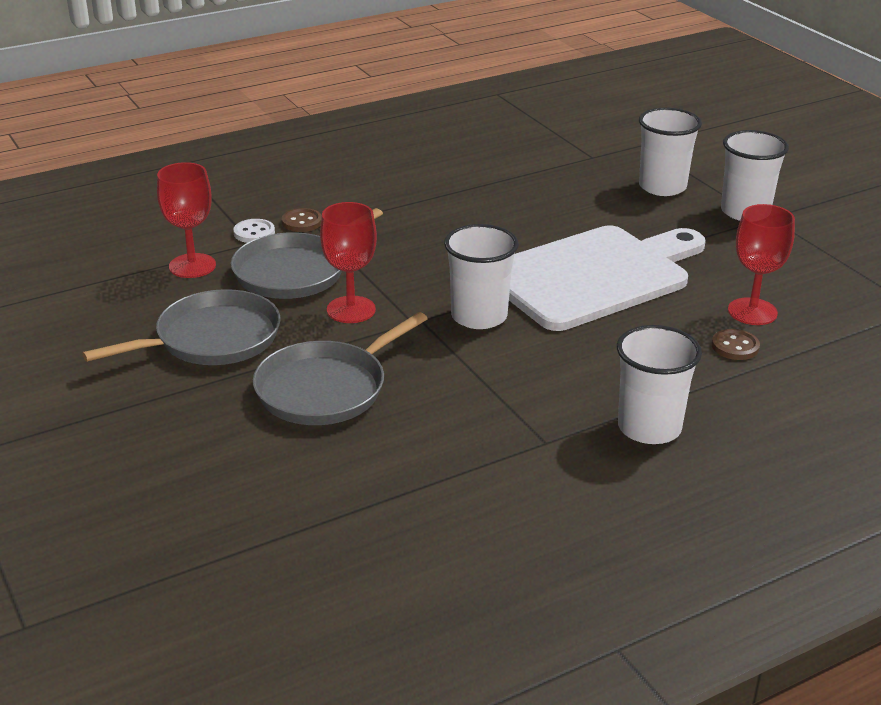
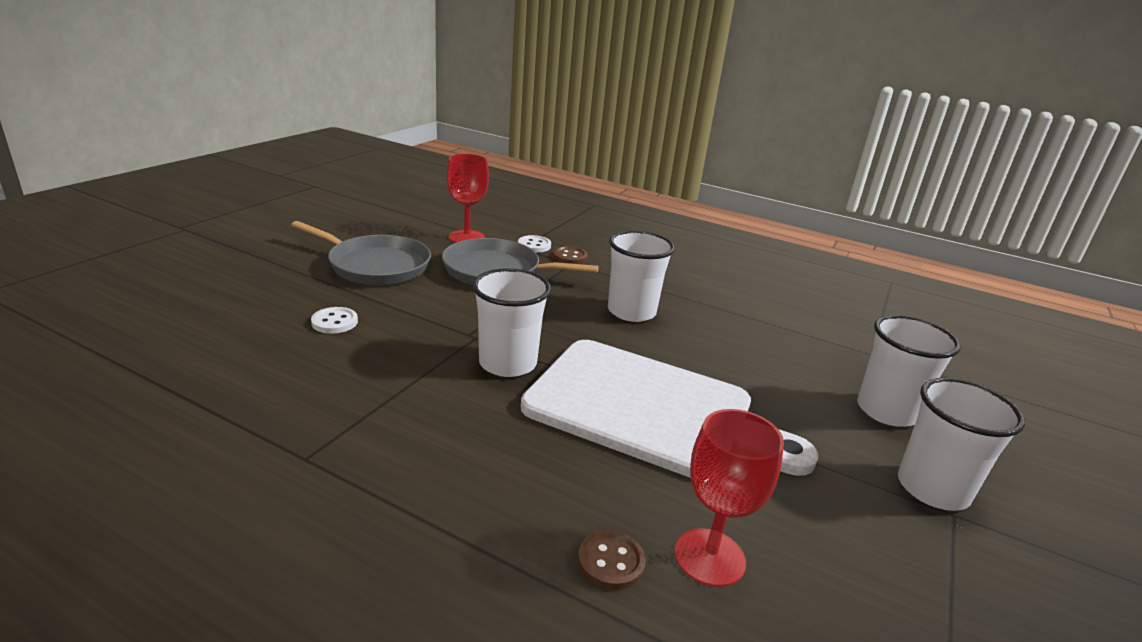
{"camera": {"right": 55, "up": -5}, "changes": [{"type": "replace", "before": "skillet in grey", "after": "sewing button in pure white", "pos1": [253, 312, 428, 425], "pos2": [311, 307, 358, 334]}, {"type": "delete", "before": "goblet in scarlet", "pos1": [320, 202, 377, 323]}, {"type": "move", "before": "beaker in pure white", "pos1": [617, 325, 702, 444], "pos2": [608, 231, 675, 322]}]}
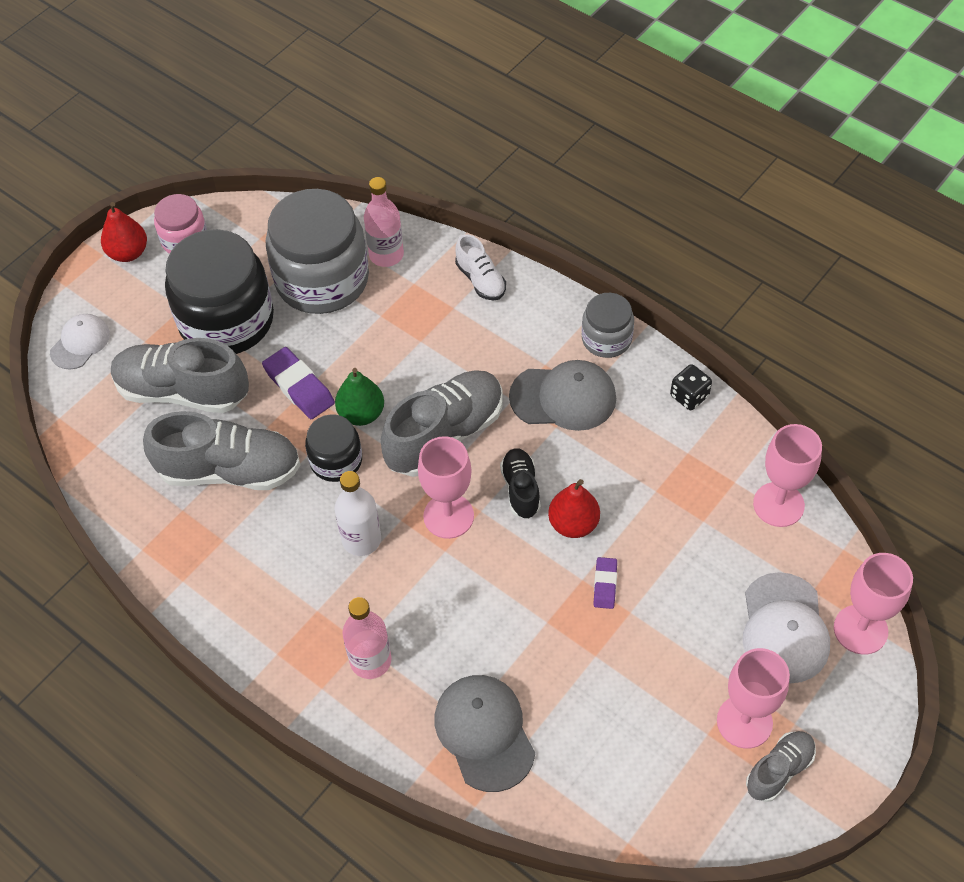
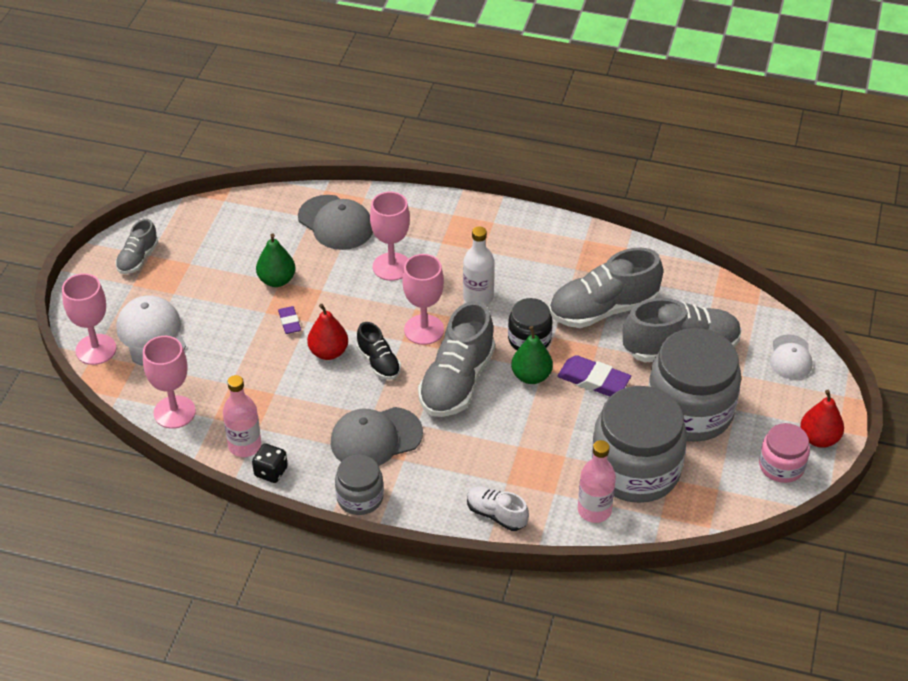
{"camera": {"right": 155, "up": -10}, "changes": [{"type": "recolor", "before": "jar in ebony", "after": "jar in grey", "pos1": [165, 229, 274, 354], "pos2": [648, 328, 741, 442]}, {"type": "move", "before": "bottle in rosy", "pos1": [343, 597, 392, 679], "pos2": [223, 375, 261, 457]}, {"type": "move", "before": "goblet in rosy", "pos1": [717, 648, 790, 749], "pos2": [370, 192, 410, 281]}, {"type": "insert", "after": "pear in leaf-green", "pos2": [256, 234, 296, 287]}]}
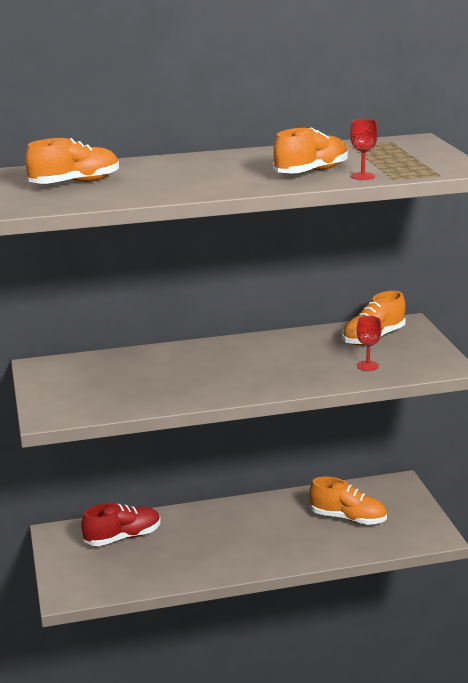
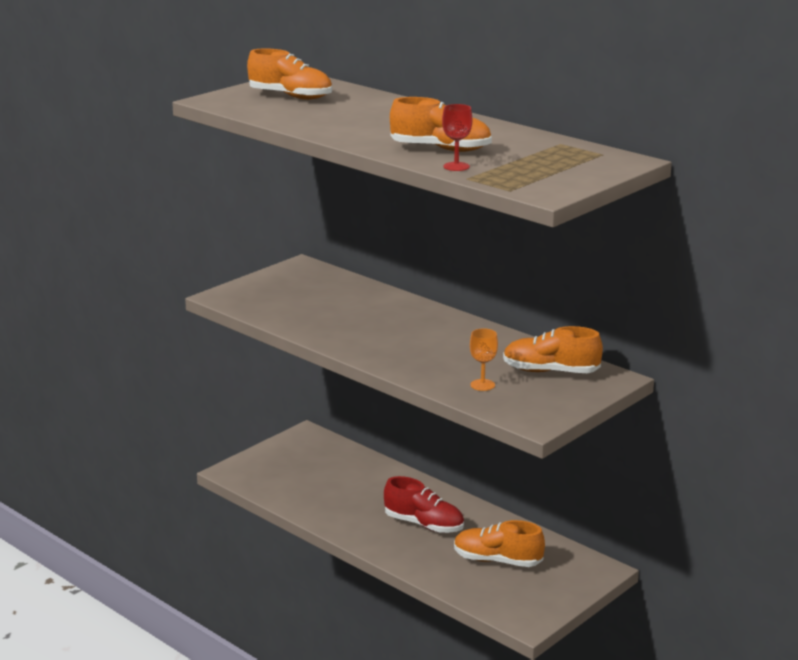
{"camera": {"right": 55, "up": 0}, "changes": [{"type": "move", "before": "lace-up shoe in scarlet", "pos1": [81, 503, 161, 546], "pos2": [384, 476, 464, 533]}, {"type": "rotate", "before": "lace-up shoe in orange", "pos1": [309, 477, 387, 525], "pos2": [454, 520, 545, 567], "turn": 120}, {"type": "recolor", "before": "goblet in scarlet", "after": "goblet in orange", "pos1": [356, 316, 382, 371], "pos2": [470, 328, 498, 391]}]}
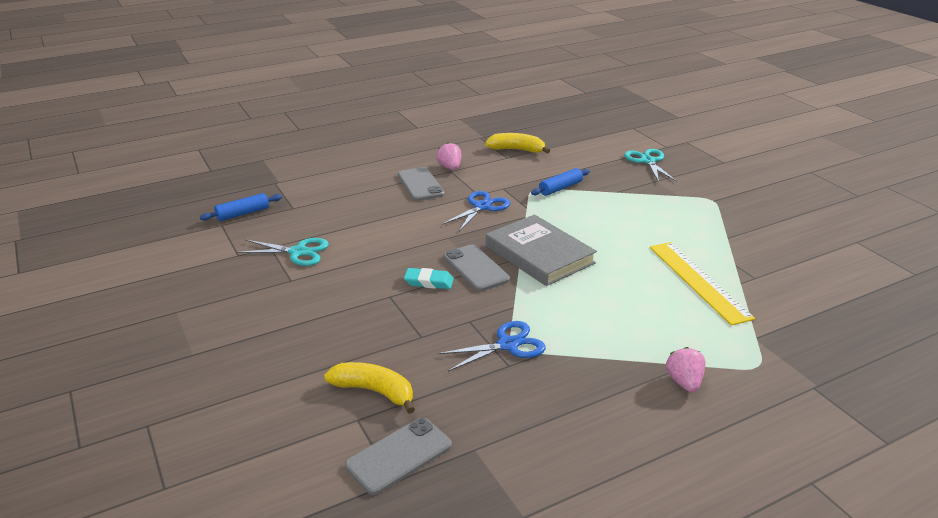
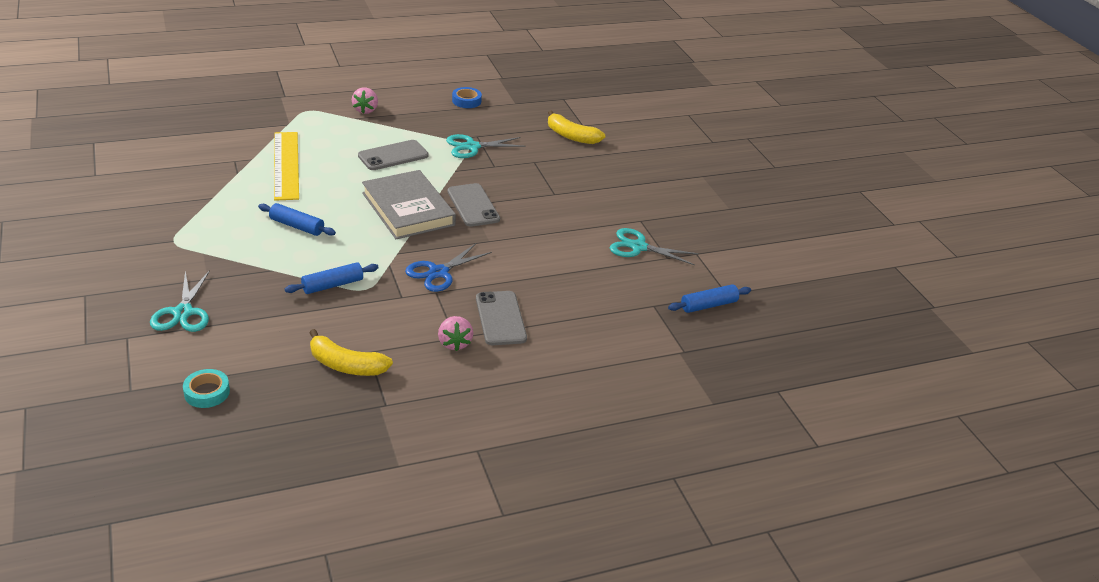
{"camera": {"right": -175, "up": 5}, "changes": [{"type": "move", "before": "mobile phone in grey", "pos1": [345, 418, 452, 495], "pos2": [358, 140, 429, 170]}, {"type": "delete", "before": "pencil eraser in teal", "pos1": [404, 268, 454, 289]}, {"type": "recolor", "before": "scissors in cobalt", "after": "scissors in teal", "pos1": [437, 321, 546, 372], "pos2": [446, 134, 526, 158]}, {"type": "insert", "after": "sticky tape in teal", "pos2": [183, 369, 230, 408]}, {"type": "insert", "after": "dough roller in cobalt", "pos2": [258, 203, 336, 236]}, {"type": "insert", "after": "sticky tape in cobalt", "pos2": [452, 87, 482, 108]}]}
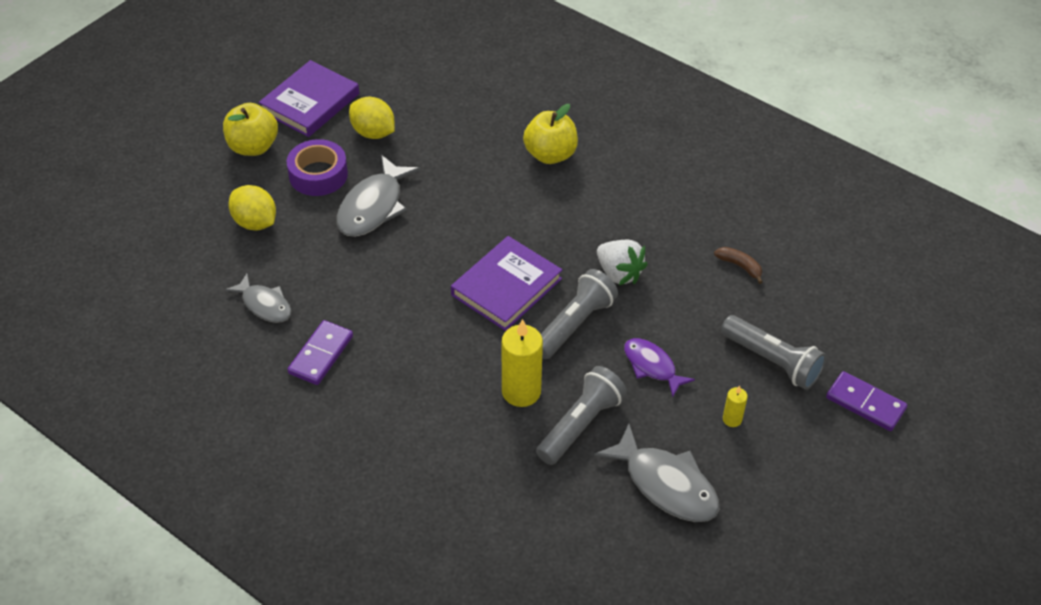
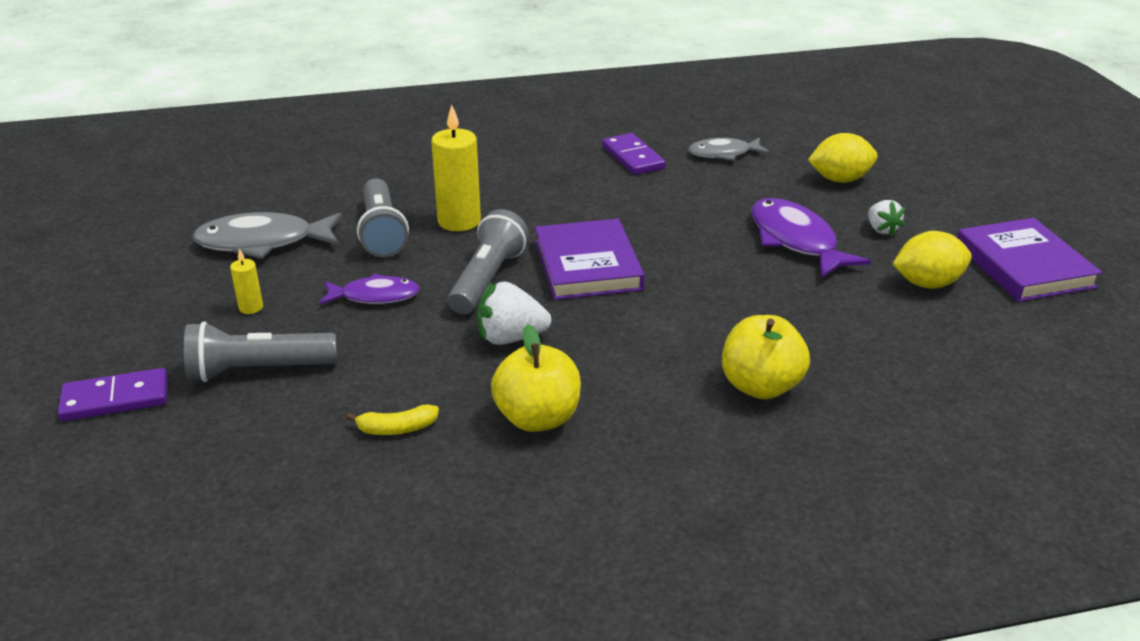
{"camera": {"right": 130, "up": -15}, "changes": [{"type": "move", "before": "apple fruit in golden", "pos1": [223, 103, 278, 156], "pos2": [491, 324, 581, 432]}, {"type": "replace", "before": "sticky tape in violet", "after": "berry in pure white", "pos1": [287, 139, 348, 196], "pos2": [868, 200, 905, 237]}, {"type": "recolor", "before": "fish in grey", "after": "fish in violet", "pos1": [337, 155, 421, 237], "pos2": [751, 198, 871, 278]}, {"type": "rotate", "before": "torch in grey", "pos1": [541, 269, 618, 359], "pos2": [448, 209, 529, 314], "turn": -150}, {"type": "recolor", "before": "banana fruit in dark brown", "after": "banana fruit in golden", "pos1": [714, 247, 763, 284], "pos2": [347, 404, 439, 435]}]}
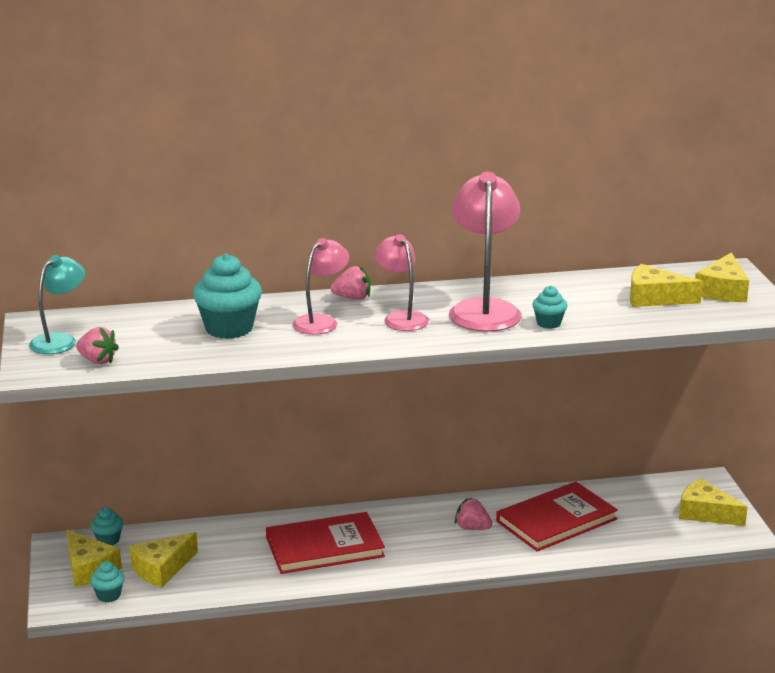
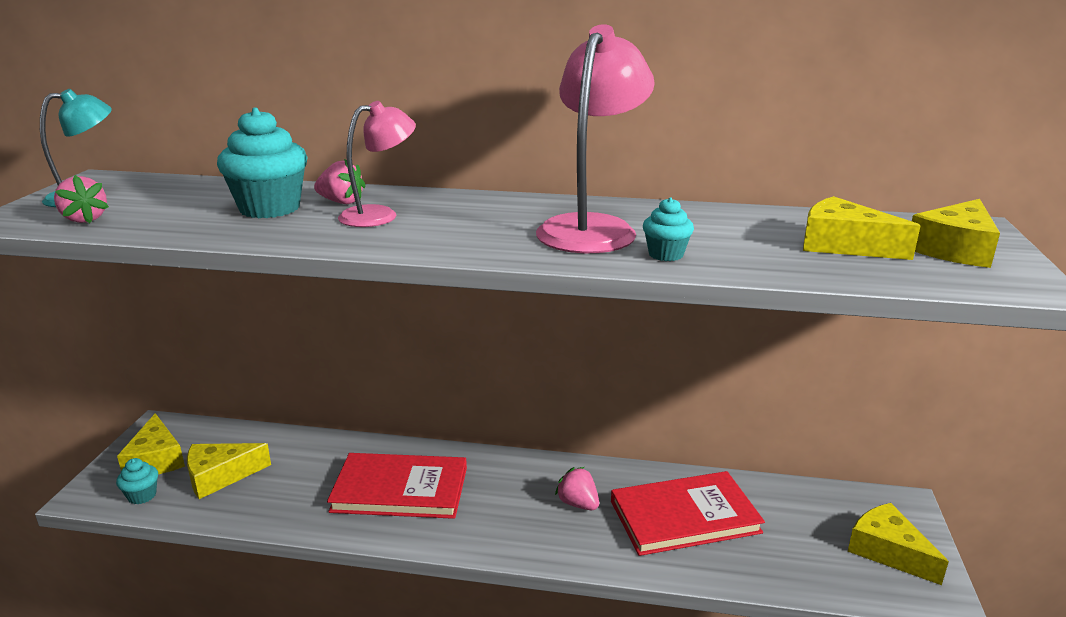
{"camera": {"right": 20, "up": 0}, "changes": [{"type": "delete", "before": "cupcake in teal", "pos1": [91, 507, 123, 545]}, {"type": "move", "before": "berry in rosy", "pos1": [330, 266, 371, 300], "pos2": [314, 159, 365, 204]}, {"type": "delete", "before": "reading lamp in rosy", "pos1": [374, 234, 429, 331]}]}
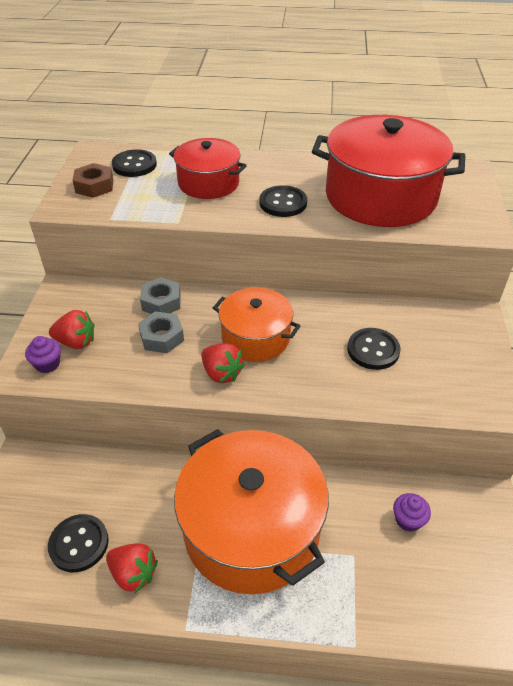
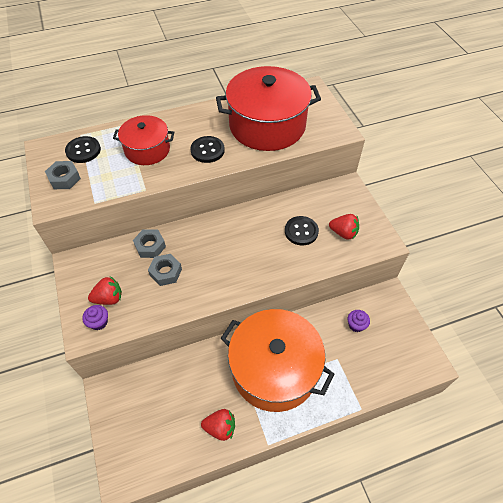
{"camera": {"right": -25, "up": 10}, "changes": [{"type": "delete", "before": "sewing button in ebony", "pos1": [48, 514, 109, 572]}, {"type": "recolor", "before": "nut in dark brown", "after": "nut in grey", "pos1": [72, 163, 113, 198], "pos2": [45, 161, 81, 189]}, {"type": "move", "before": "berry in scarlet", "pos1": [201, 343, 245, 383], "pos2": [329, 214, 359, 240]}, {"type": "delete", "before": "stockpot in orange", "pos1": [213, 288, 300, 362]}]}
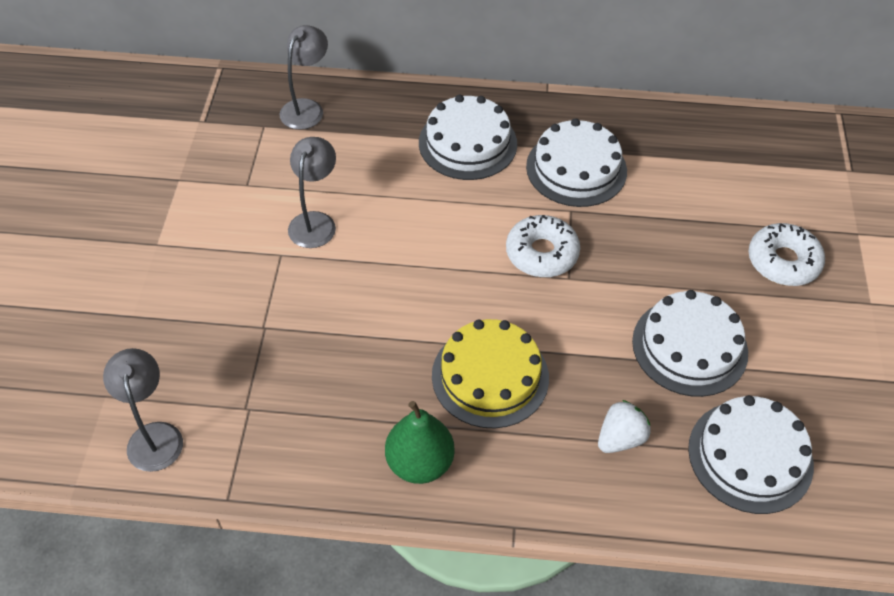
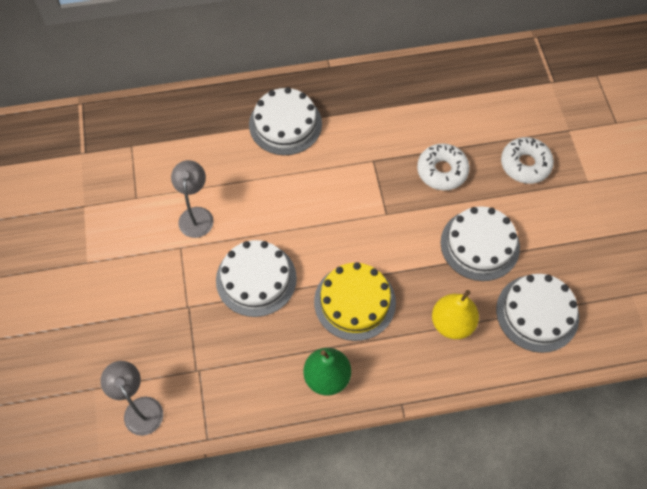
{"camera": {"right": -15, "up": 10}, "changes": [{"type": "delete", "before": "reading lamp in grey", "pos1": [280, 25, 328, 130]}, {"type": "move", "before": "doughnut in pure white", "pos1": [506, 215, 580, 277], "pos2": [417, 143, 470, 190]}, {"type": "move", "before": "gateau in pure white", "pos1": [526, 118, 627, 207], "pos2": [216, 240, 297, 317]}, {"type": "replace", "before": "berry in pure white", "after": "pear in golden", "pos1": [598, 400, 651, 453], "pos2": [432, 290, 479, 339]}]}
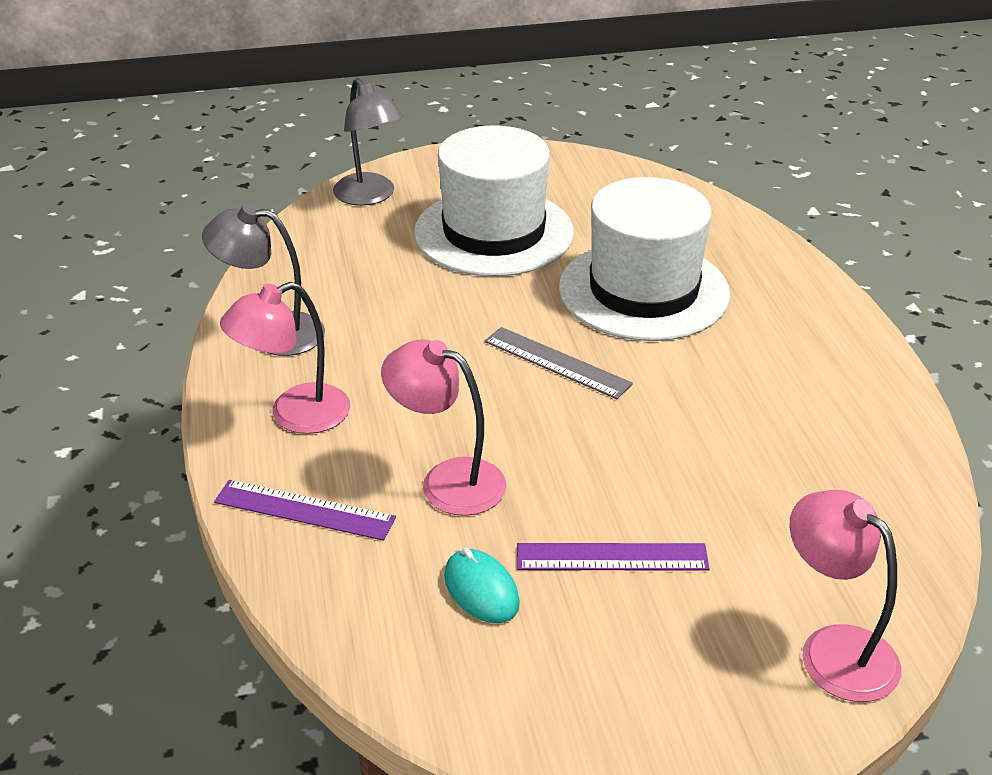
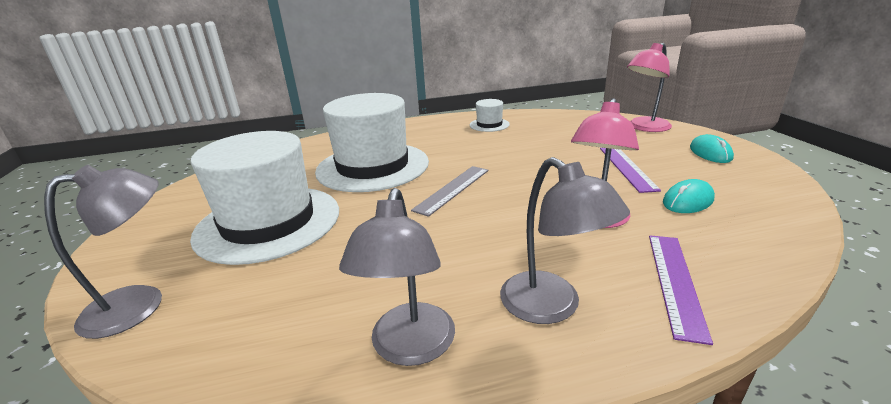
{"camera": {"right": -90, "up": -10}, "changes": [{"type": "recolor", "before": "reading lamp in rosy", "after": "reading lamp in grey", "pos1": [220, 282, 350, 434], "pos2": [500, 157, 630, 324]}, {"type": "insert", "after": "tall hat in pure white", "pos2": [470, 99, 510, 132]}, {"type": "insert", "after": "PC mouse in teal", "pos2": [690, 134, 734, 163]}]}
